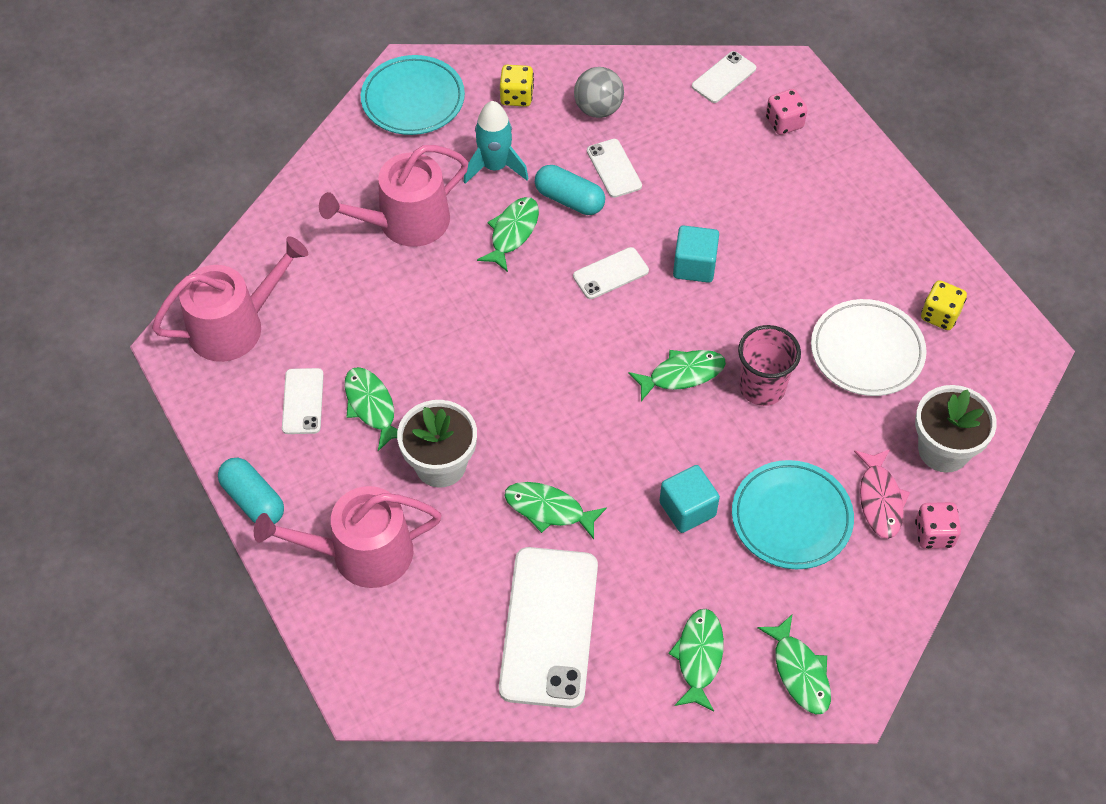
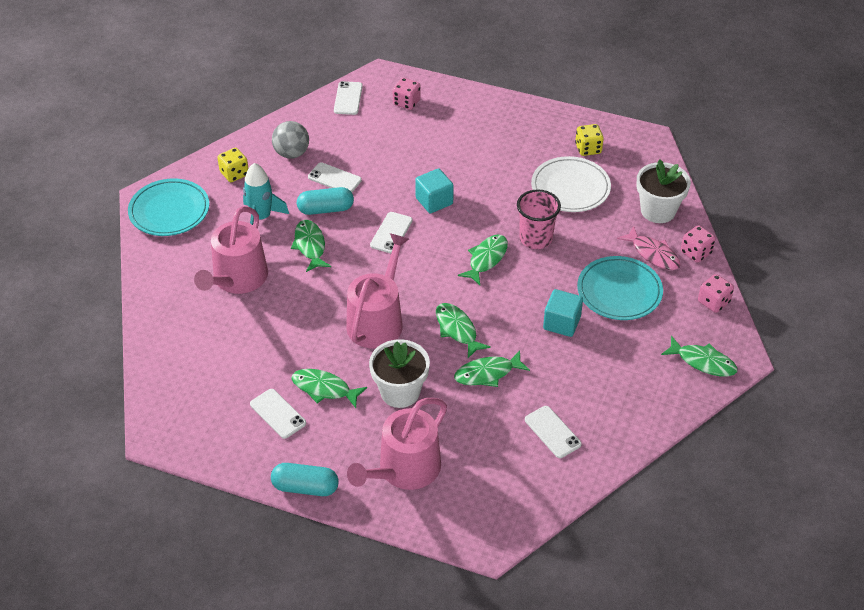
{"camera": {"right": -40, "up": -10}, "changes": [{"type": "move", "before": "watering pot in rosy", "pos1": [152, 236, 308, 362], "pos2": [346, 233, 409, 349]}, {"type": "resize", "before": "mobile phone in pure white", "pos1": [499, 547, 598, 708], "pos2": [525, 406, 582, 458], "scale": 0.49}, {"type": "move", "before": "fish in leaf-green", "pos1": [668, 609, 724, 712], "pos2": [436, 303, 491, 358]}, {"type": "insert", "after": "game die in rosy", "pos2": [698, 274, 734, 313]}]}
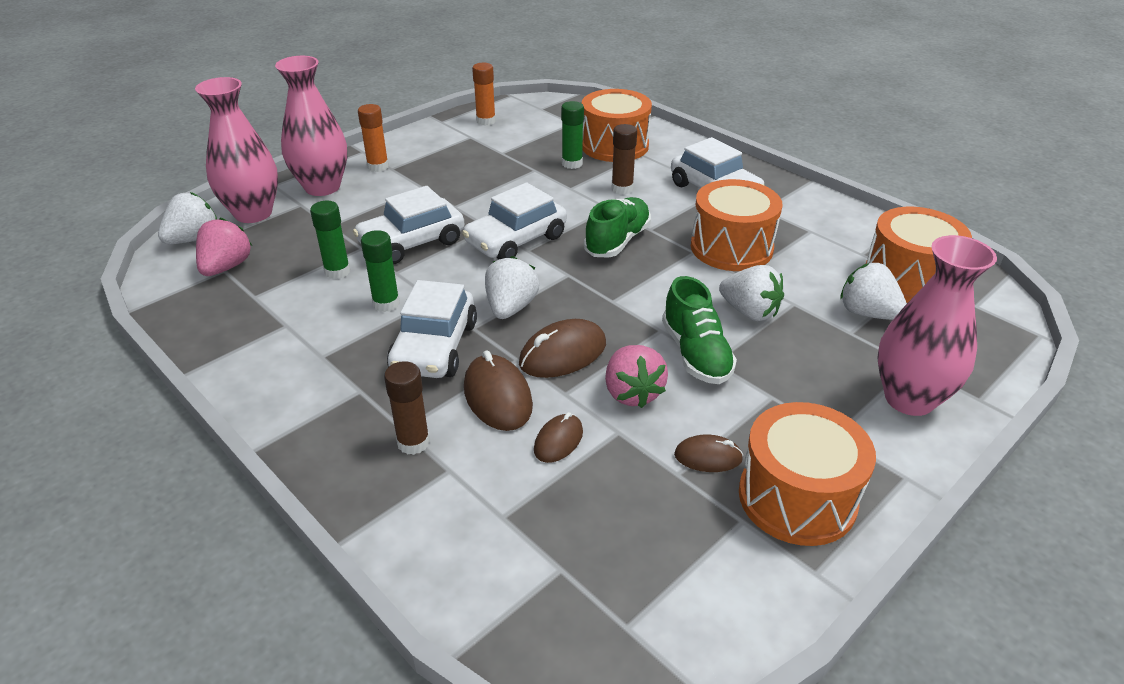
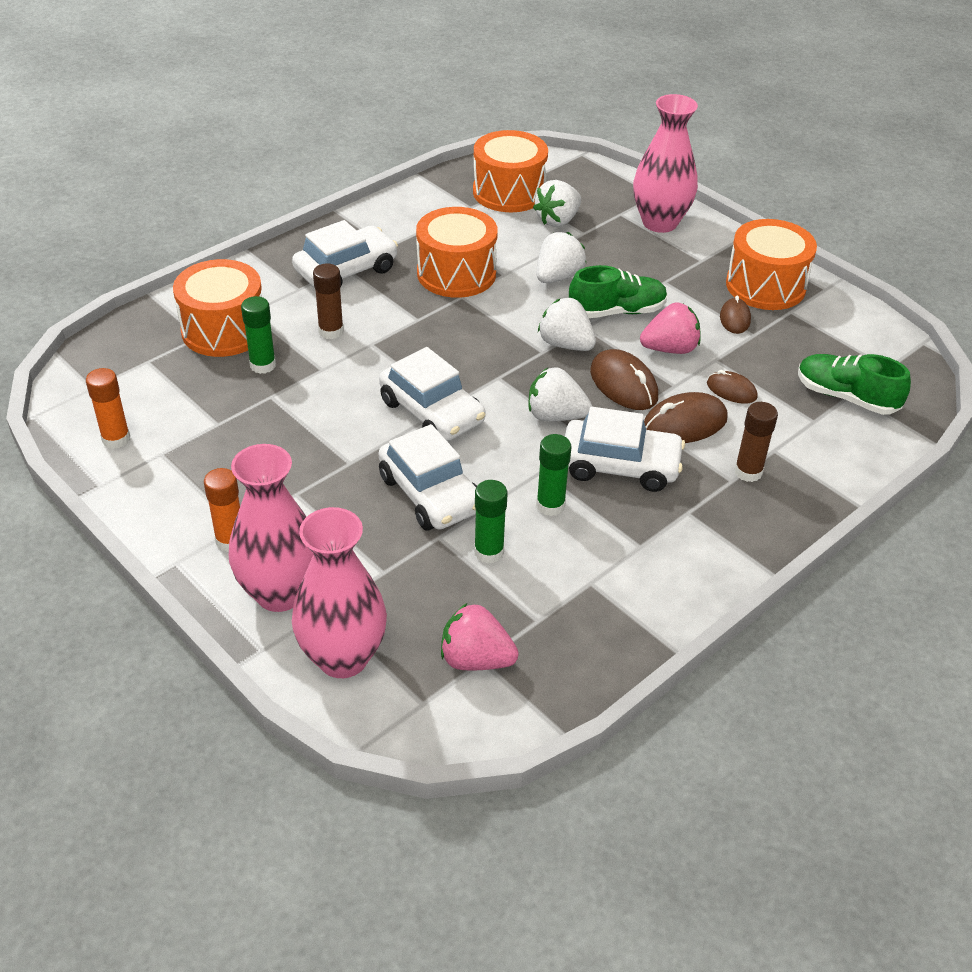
{"camera": {"right": -90, "up": 5}, "changes": [{"type": "move", "before": "berry in pure white", "pos1": [158, 192, 218, 244], "pos2": [538, 298, 596, 351]}, {"type": "move", "before": "lace-up shoe in leaf-green", "pos1": [584, 197, 651, 258], "pos2": [798, 354, 911, 415]}]}
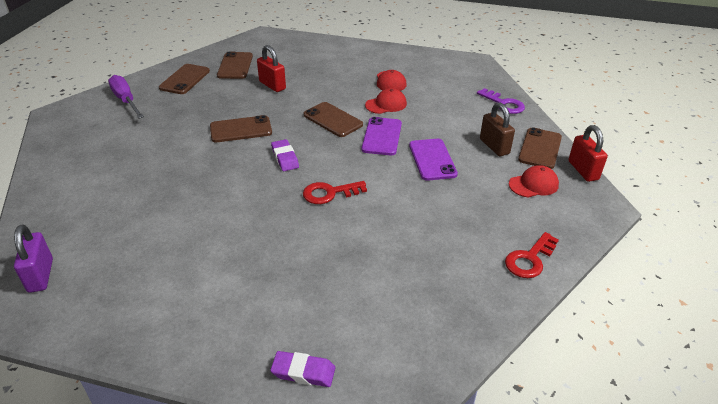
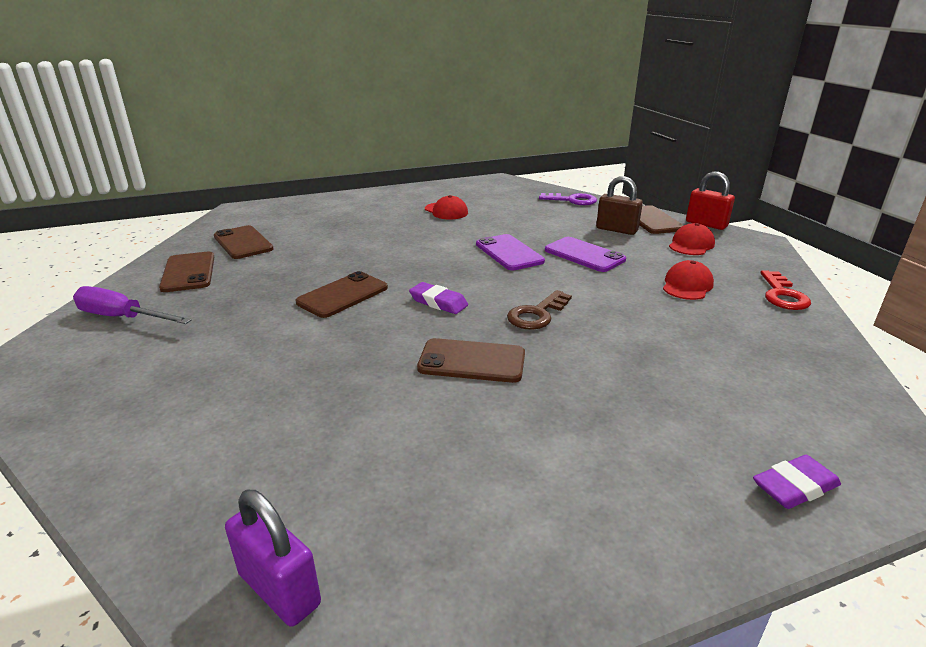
{"camera": {"right": -35, "up": -10}, "changes": [{"type": "delete", "before": "small lock in scarlet", "pos1": [257, 45, 286, 92]}, {"type": "move", "before": "mobile phone in dark brown", "pos1": [303, 102, 363, 137], "pos2": [417, 338, 525, 383]}, {"type": "recolor", "before": "door key in scarlet", "after": "door key in dark brown", "pos1": [303, 181, 367, 204], "pos2": [507, 290, 572, 330]}, {"type": "move", "before": "peaked cap in scarlet", "pos1": [365, 88, 407, 114], "pos2": [663, 260, 714, 300]}]}
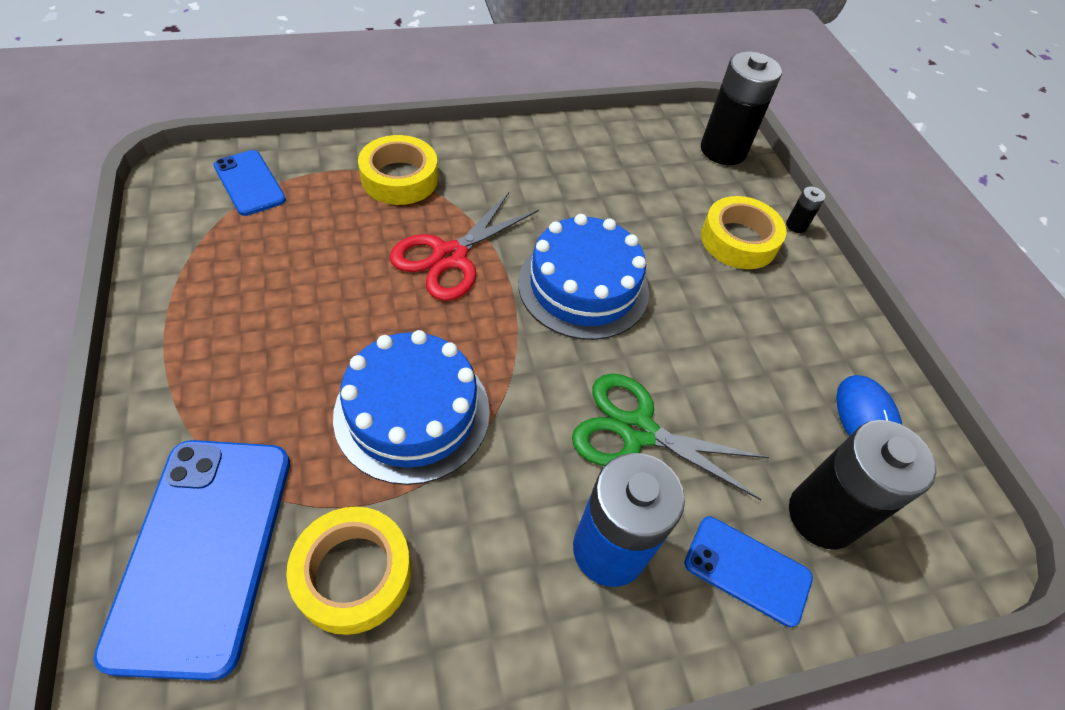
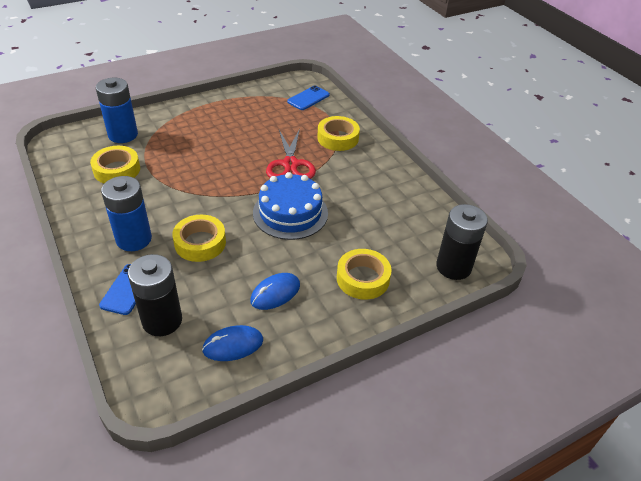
{"camera": {"right": 80, "up": -10}, "changes": [{"type": "replace", "before": "mobile phone in cobalt", "after": "battery in cobalt", "pos1": [94, 440, 290, 681], "pos2": [96, 78, 138, 143]}, {"type": "delete", "before": "gateau in cobalt", "pos1": [333, 330, 490, 485]}, {"type": "rotate", "before": "scissors in scarlet", "pos1": [390, 192, 539, 301], "pos2": [266, 128, 316, 179], "turn": -120}, {"type": "replace", "before": "scissors in leaf-green", "after": "sticky tape in golden", "pos1": [572, 373, 770, 500], "pos2": [172, 215, 226, 262]}, {"type": "delete", "before": "battery in ebony", "pos1": [786, 186, 825, 233]}, {"type": "insert", "after": "PC mouse in cobalt", "pos2": [250, 273, 300, 310]}]}
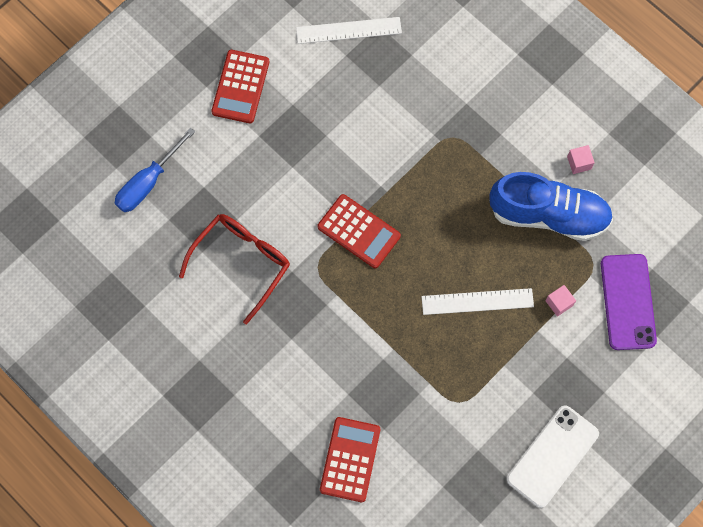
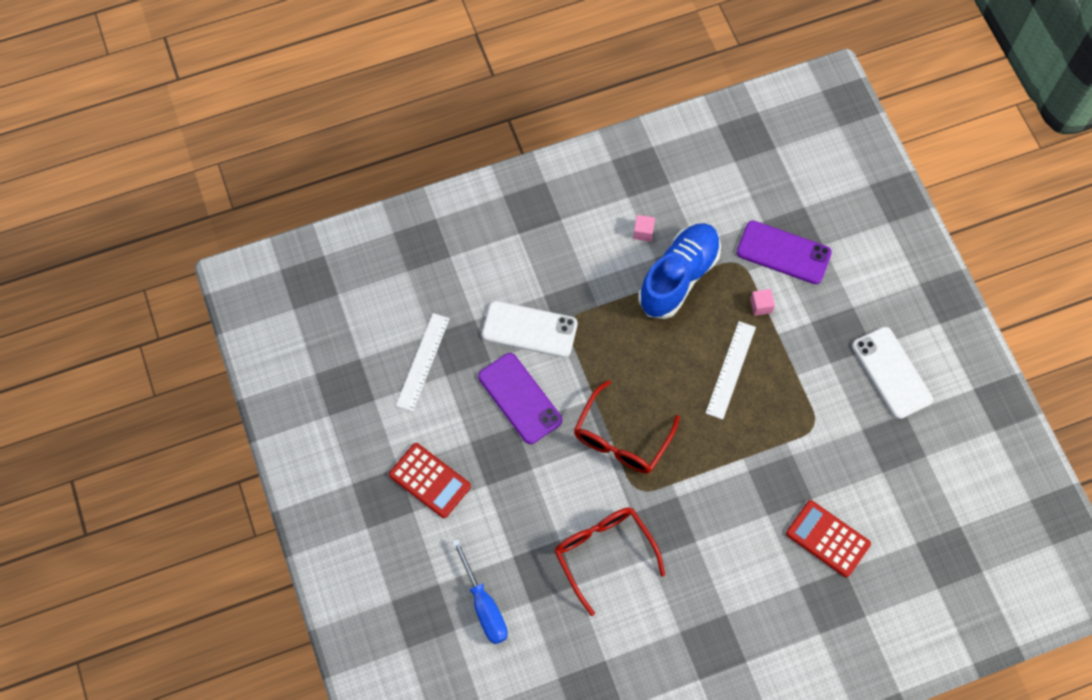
{"camera": {"right": -65, "up": -5}, "changes": [{"type": "replace", "before": "adding machine in scarlet", "after": "eyeglasses in scarlet", "pos1": [318, 194, 401, 268], "pos2": [574, 380, 680, 473]}, {"type": "insert", "after": "mobile phone in violet", "pos2": [478, 353, 562, 444]}, {"type": "insert", "after": "mobile phone in pure white", "pos2": [482, 301, 578, 358]}]}
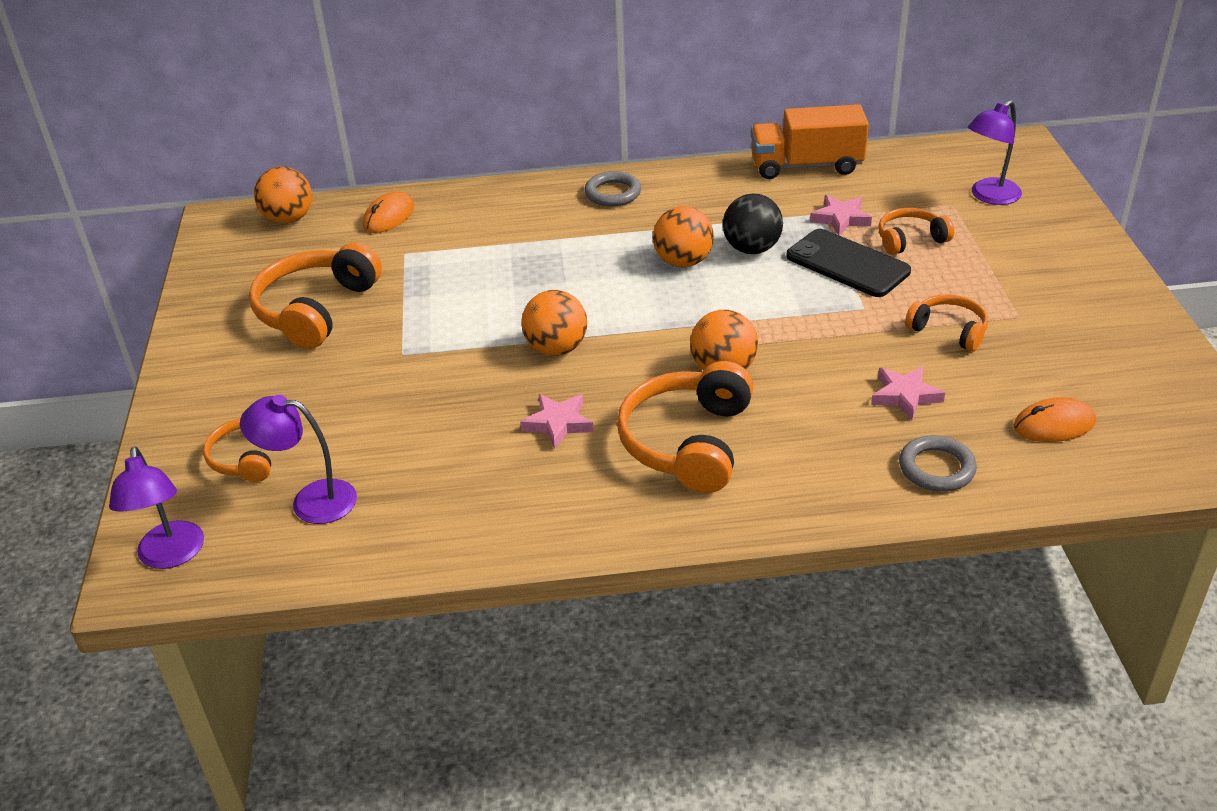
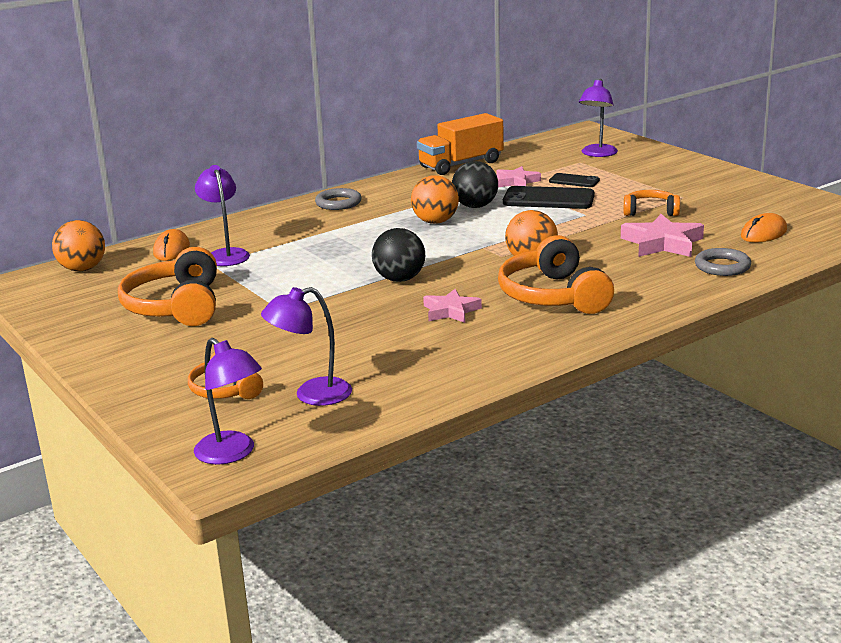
{"camera": {"right": -30, "up": -15}, "changes": [{"type": "recolor", "before": "sphere in orange", "after": "sphere in ebony", "pos1": [521, 290, 587, 356], "pos2": [372, 228, 425, 282]}, {"type": "resize", "before": "star shape in rosy", "pos1": [871, 366, 945, 420], "pos2": [621, 214, 704, 257], "scale": 1.55}, {"type": "replace", "before": "headphones in orange", "after": "mobile phone in ebony", "pos1": [878, 208, 954, 255], "pos2": [549, 173, 600, 187]}, {"type": "insert", "after": "reading lamp in violet", "pos2": [195, 165, 250, 266]}]}
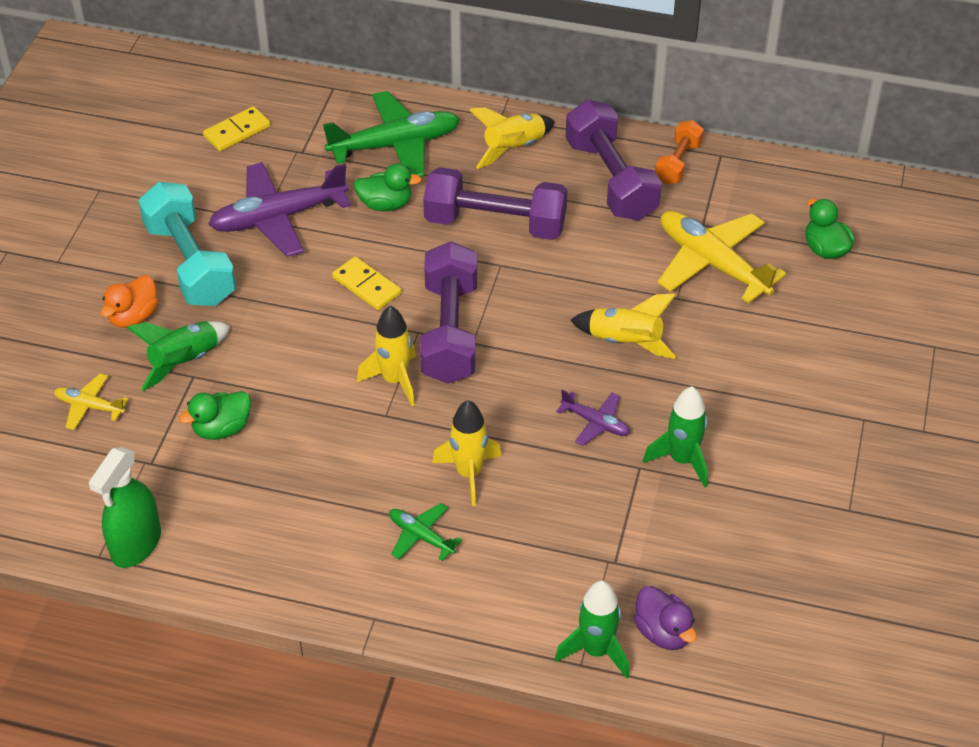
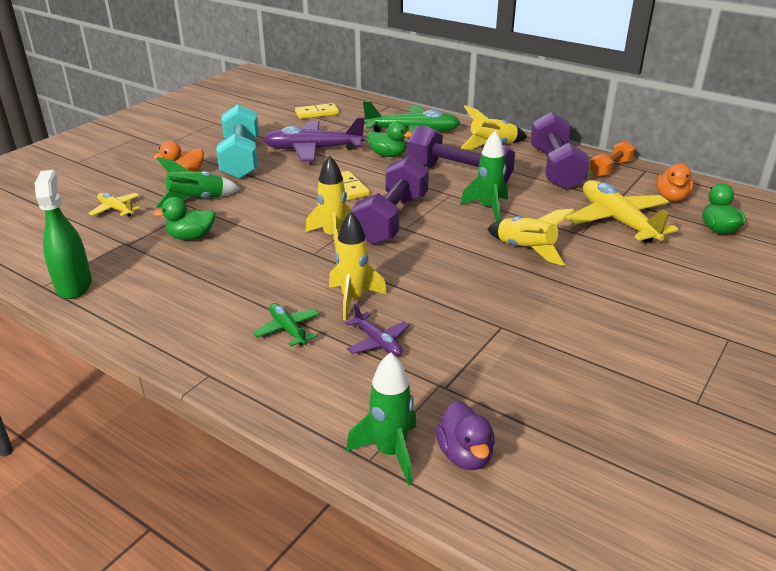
{"camera": {"right": 20, "up": -15}, "changes": [{"type": "rotate", "before": "spray bottle in leaf-green", "pos1": [89, 447, 161, 568], "pos2": [35, 170, 92, 299], "turn": 120}, {"type": "move", "before": "plane in violet", "pos1": [556, 390, 630, 446], "pos2": [345, 304, 409, 356]}, {"type": "move", "before": "toy rocket in leaf-green", "pos1": [643, 386, 708, 487], "pos2": [460, 131, 508, 222]}, {"type": "insert", "after": "duck in orange", "pos2": [656, 164, 693, 201]}]}
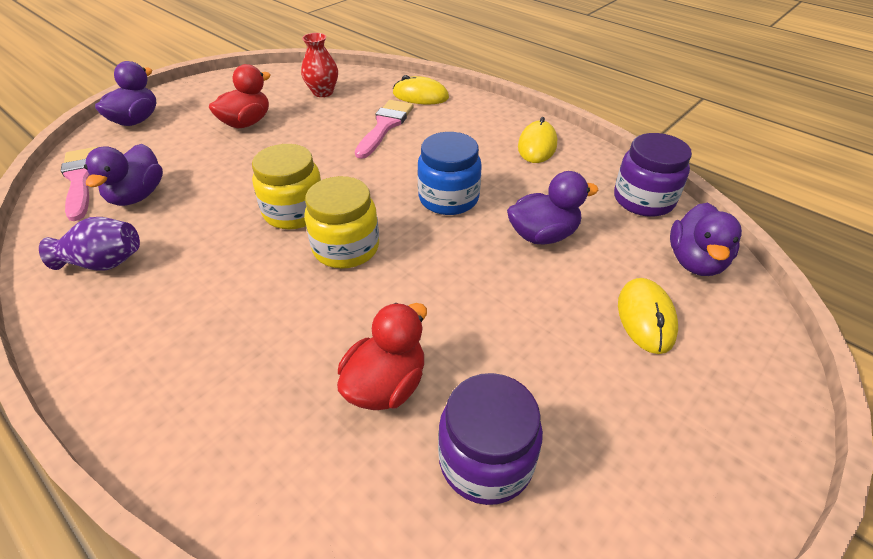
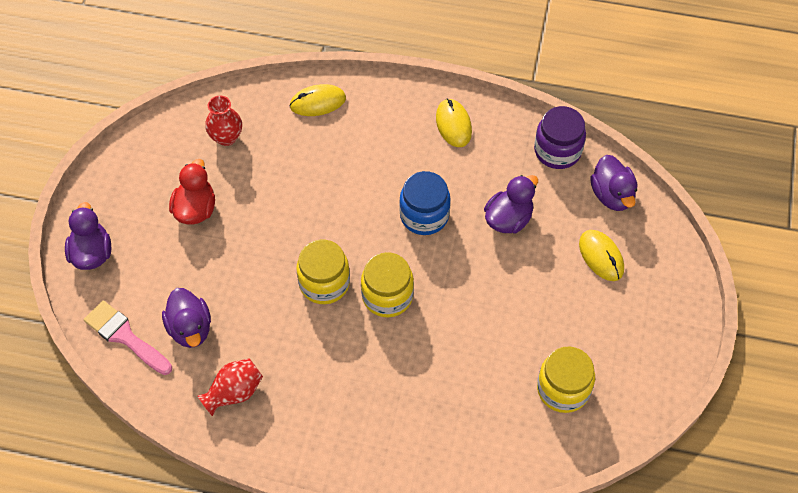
{"camera": {"right": -30, "up": 15}, "changes": [{"type": "recolor", "before": "tall vase in violet", "after": "tall vase in scarlet", "pos1": [39, 217, 140, 271], "pos2": [197, 358, 263, 416]}, {"type": "delete", "before": "duck in scarlet", "pos1": [337, 303, 427, 410]}, {"type": "delete", "before": "brush in rosy", "pos1": [355, 100, 414, 159]}, {"type": "recolor", "before": "jar in violet", "after": "jar in golden", "pos1": [438, 373, 543, 505], "pos2": [537, 346, 595, 413]}]}
